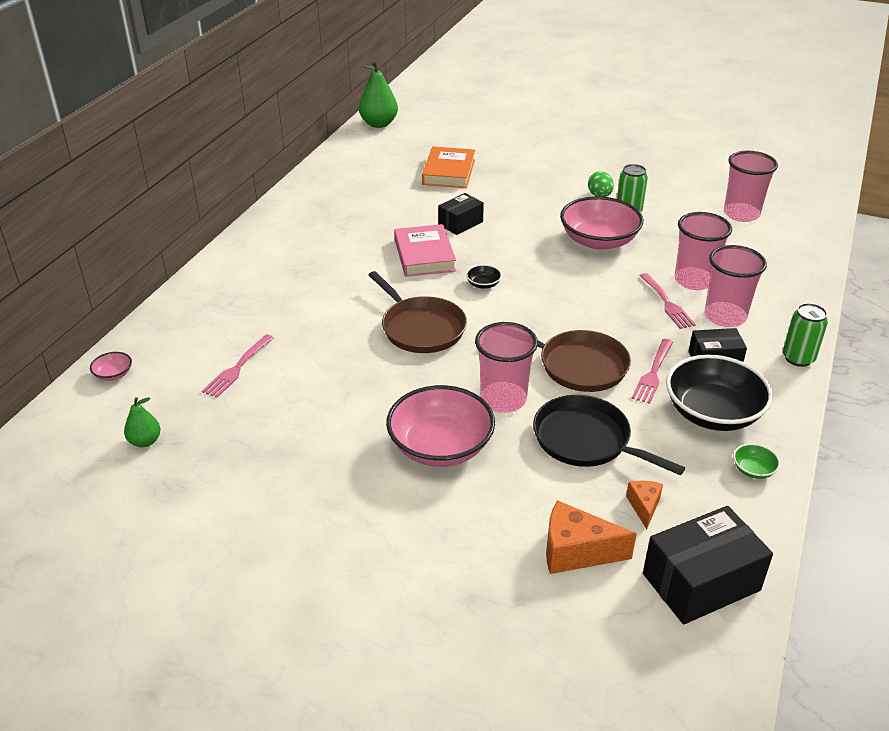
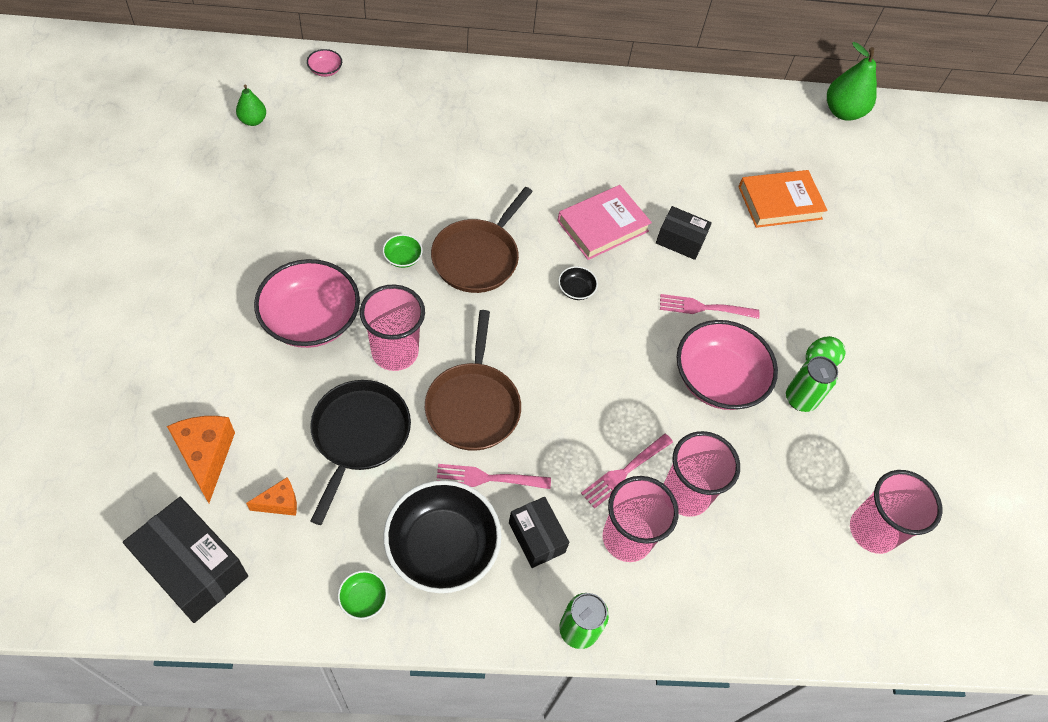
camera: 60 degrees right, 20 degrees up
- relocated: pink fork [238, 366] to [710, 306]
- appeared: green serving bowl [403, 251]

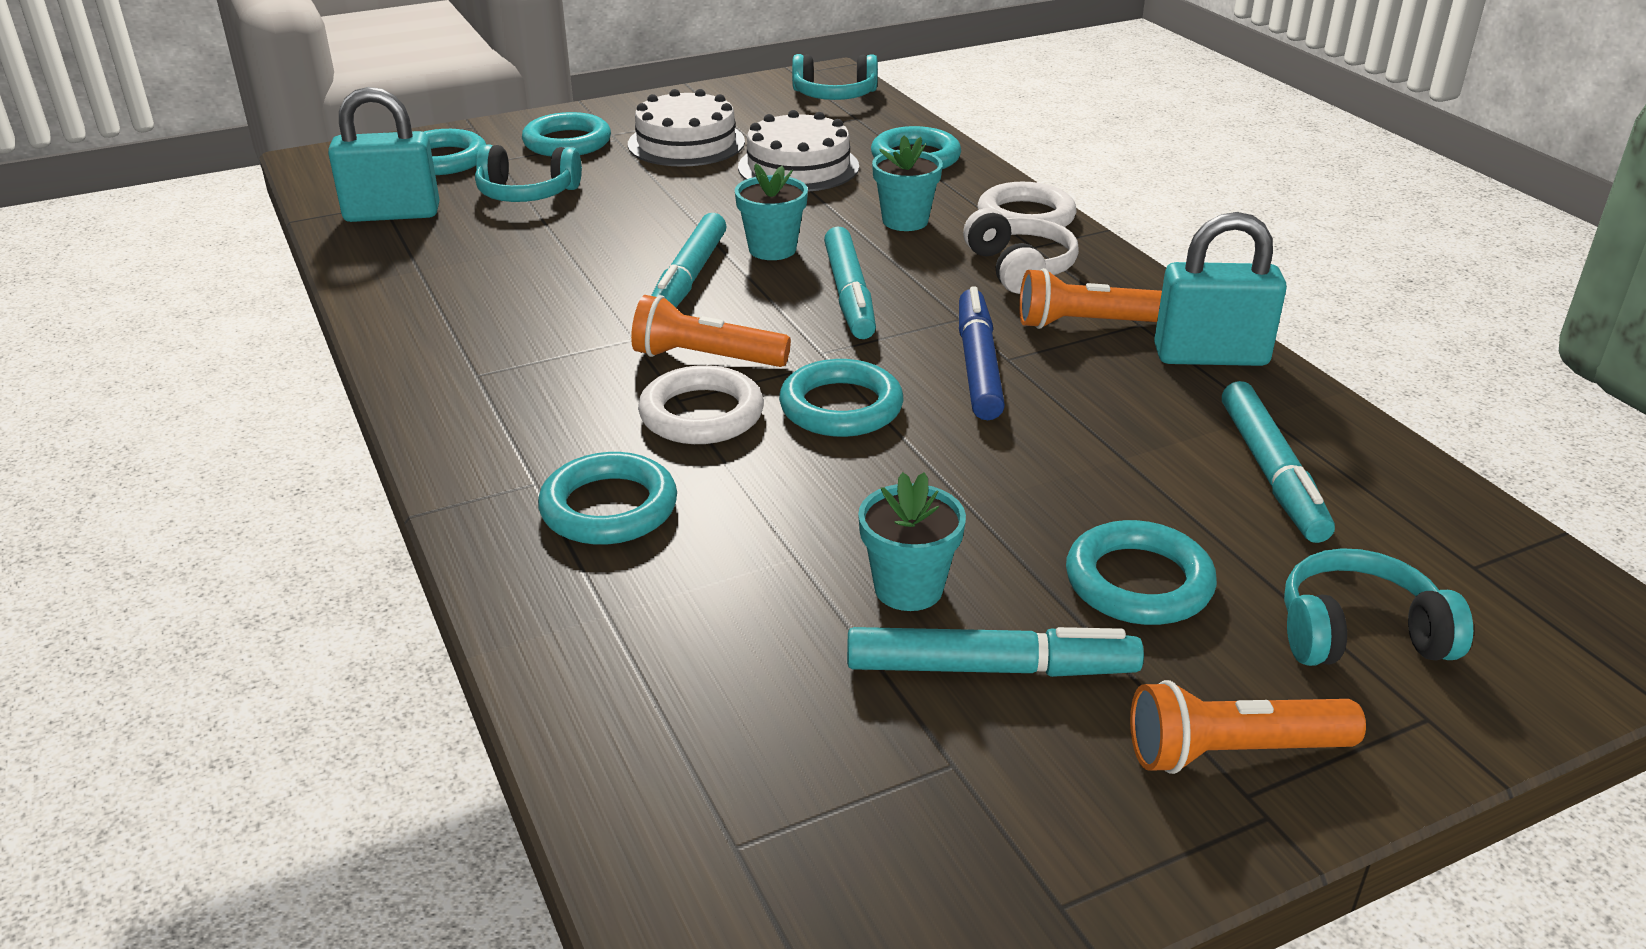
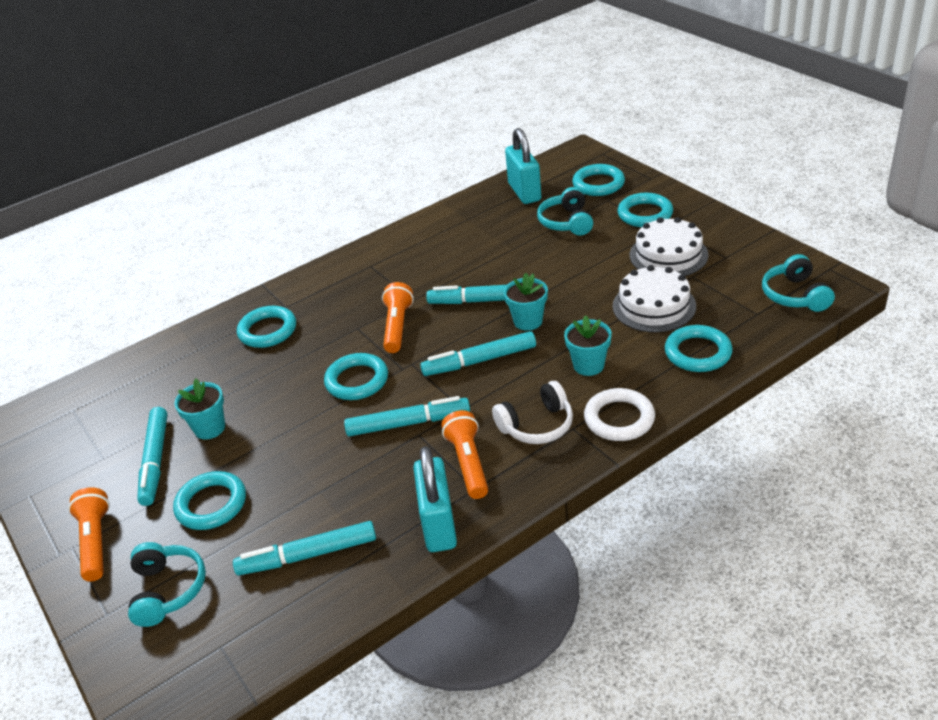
camera: 85 degrees right, 5 degrees up
- missing: pure white torus [701, 404]
- colour: blue marker [982, 353] to teal marker [407, 416]

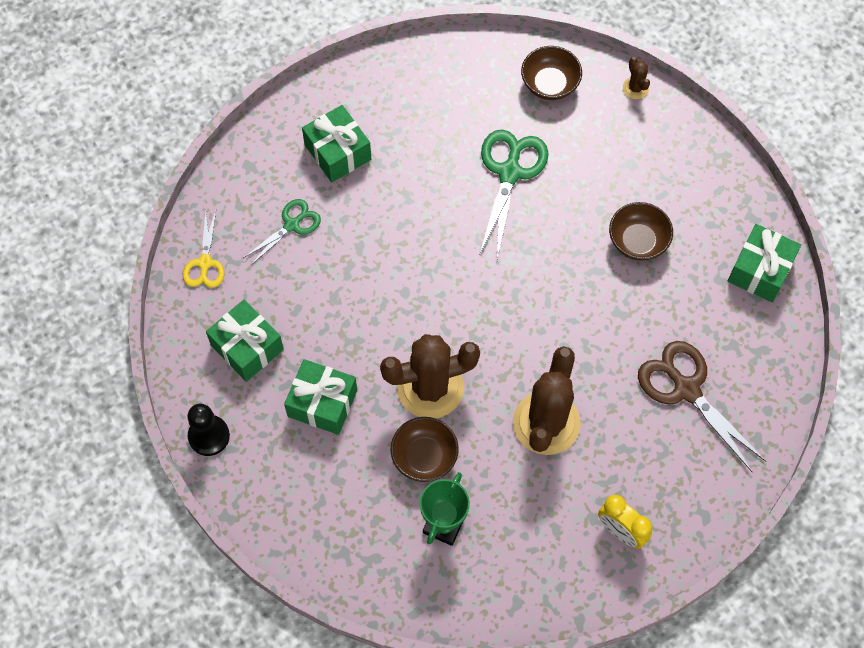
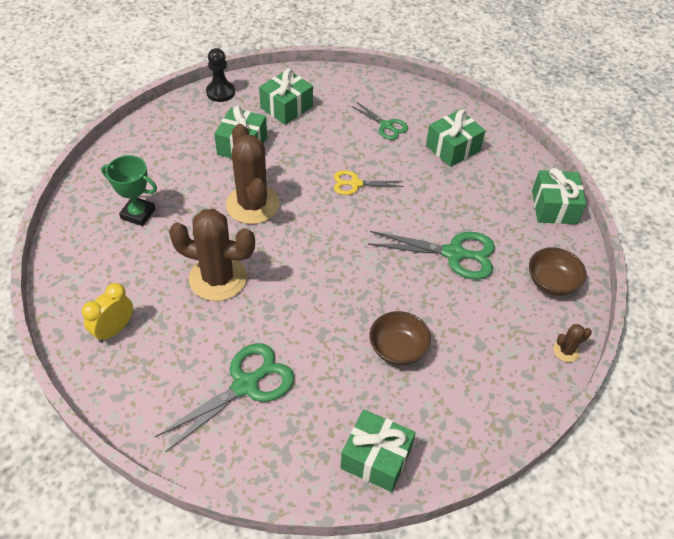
camera: 85 degrees right, 15 degrees down
- relocated: yellow shears [203, 249] to [369, 182]
- missing: russet serving bowl [425, 449]
- colour: russet shears [702, 407] to green shears [224, 397]
- appeared: green wrapped gift [559, 196]

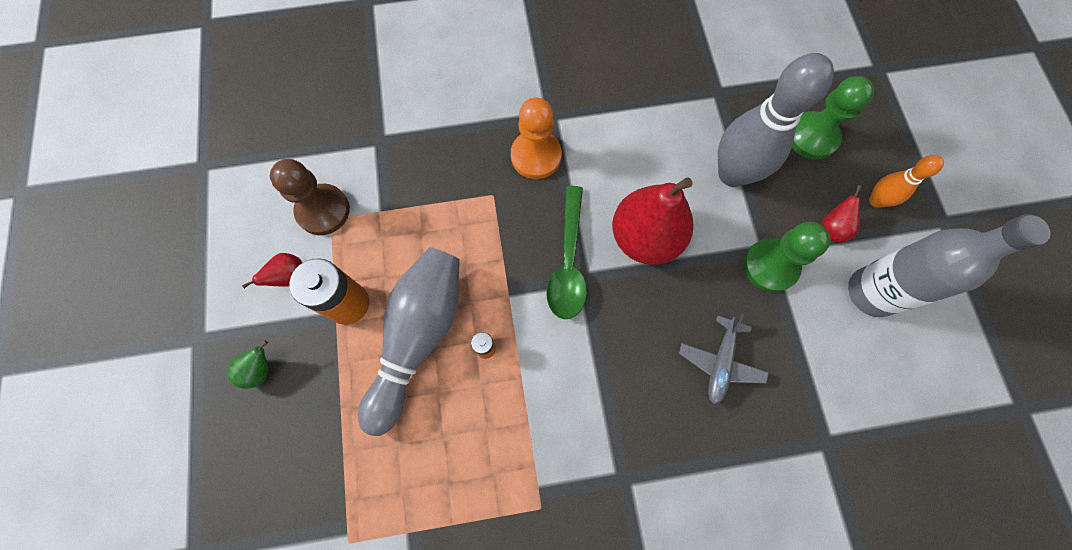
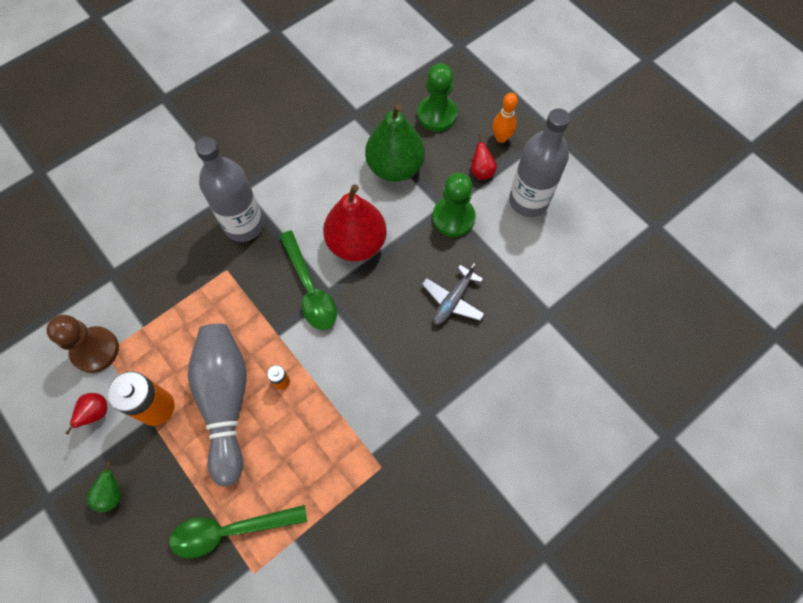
camera: 30 degrees left, 5 degrees down
- exchanged: orange pawn [536, 138] to ash-grey drink bottle [229, 189]
- spun: ash-grey toy plane [724, 359] = [453, 294] 45 degrees clockwise
- exchanged: ash-grey bowling pin [776, 120] to green toy pear [395, 142]
- appeared: green tablespoon [238, 531]

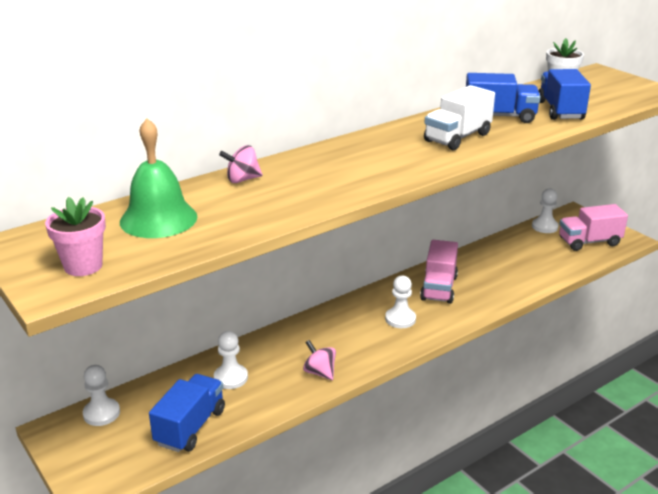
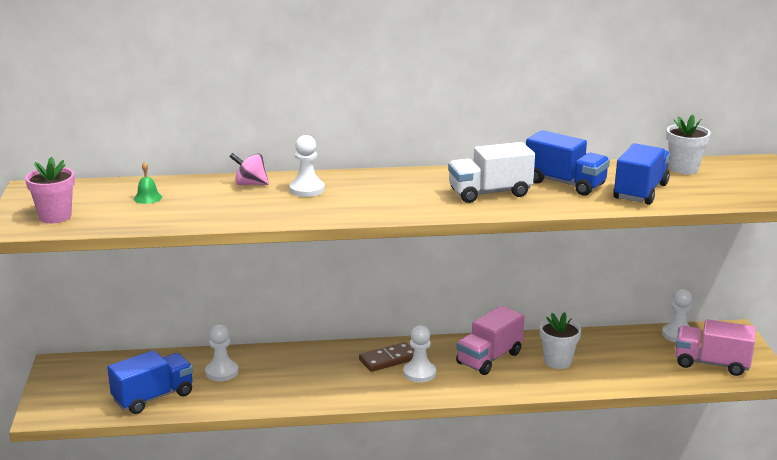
camera: 30 degrees right, 5 degrees down
- relocated: pure white pawn [101, 395] to [307, 166]
- size: green bell [158, 178] = [148, 182] x0.41
- missing: pink toy top [319, 360]
- appeared: russet domino tile [386, 357]
- appeared: pure white plant pot [560, 340]

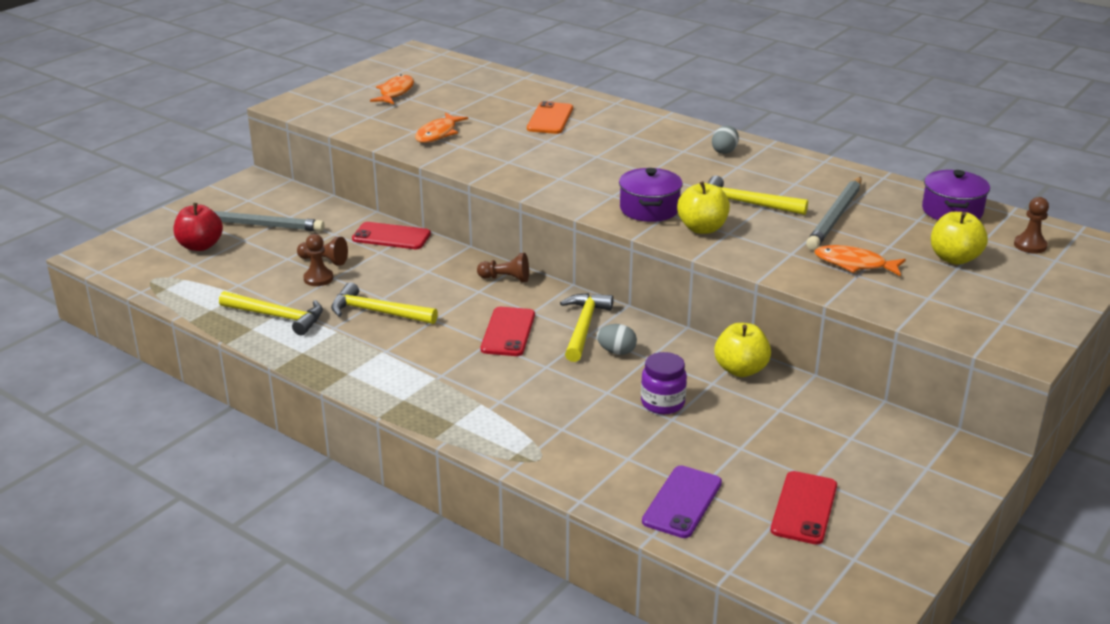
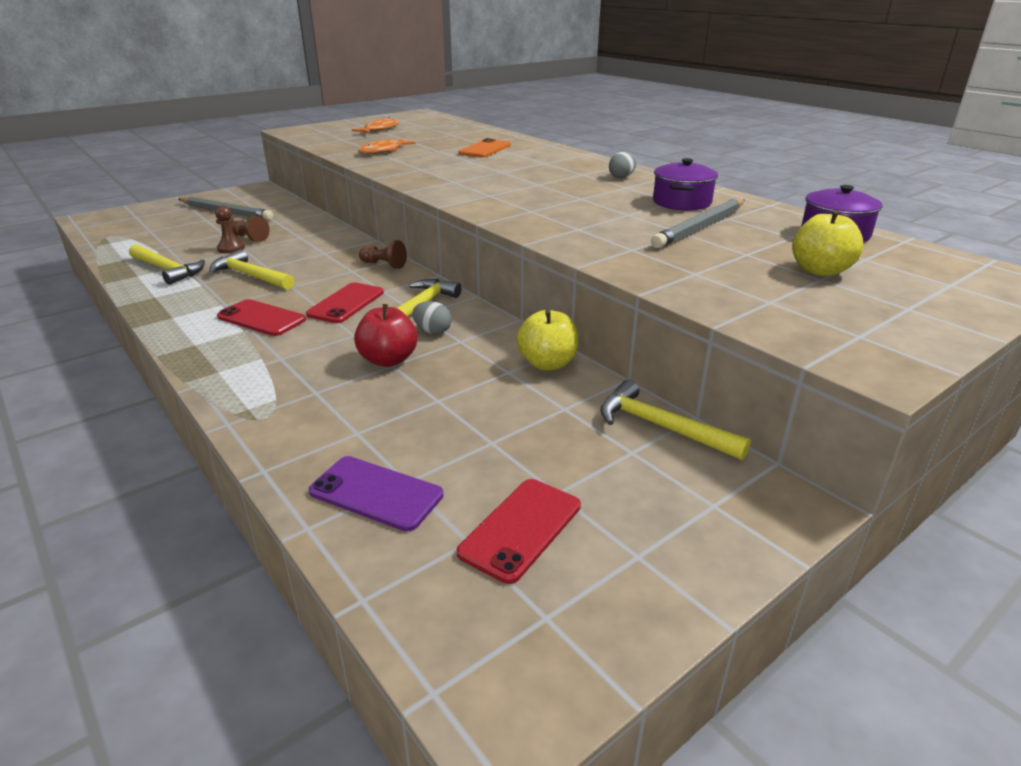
camera: 15 degrees right, 0 degrees up
- relocated: scarlet apple fruit [198, 227] to [386, 335]
- relocated: scarlet smartphone [391, 235] to [261, 317]
- relocated: violet cooking pot [651, 195] to [685, 184]
- missing: violet jam jar [664, 383]
- spun: violet smartphone [682, 501] = [376, 494] 75 degrees clockwise
- missing: yellow apple fruit [703, 207]
- relocated: yellow hammer [758, 195] to [675, 420]
- missing: orange fish [860, 260]
- missing: russet pawn [1031, 225]

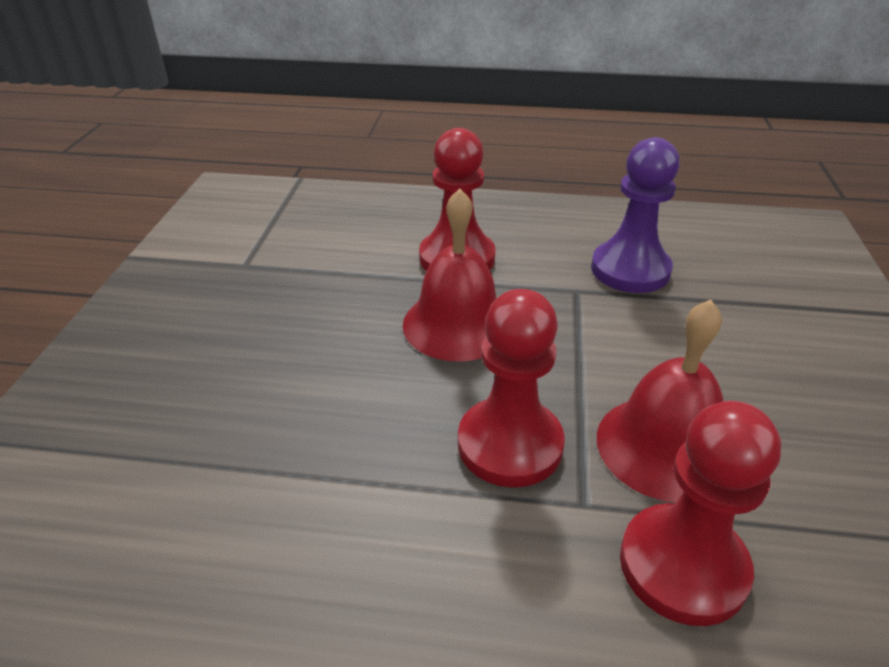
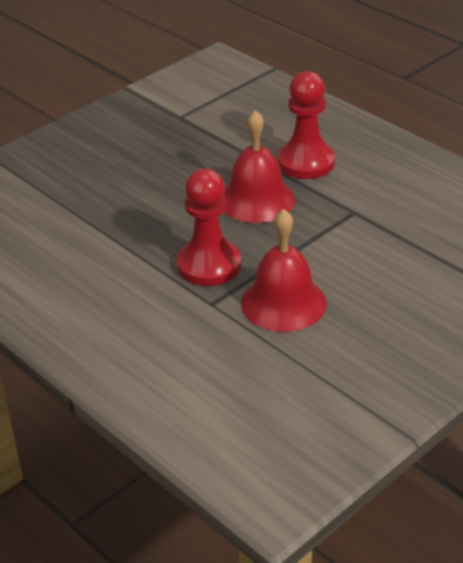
camera: 40 degrees right, 0 degrees up
- missing: violet pawn [635, 215]
- missing: scarlet pawn [700, 513]

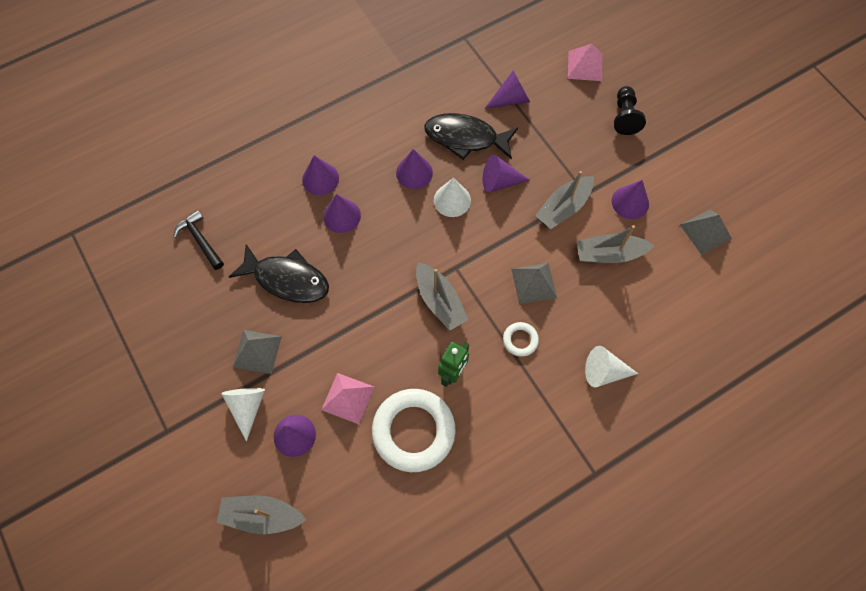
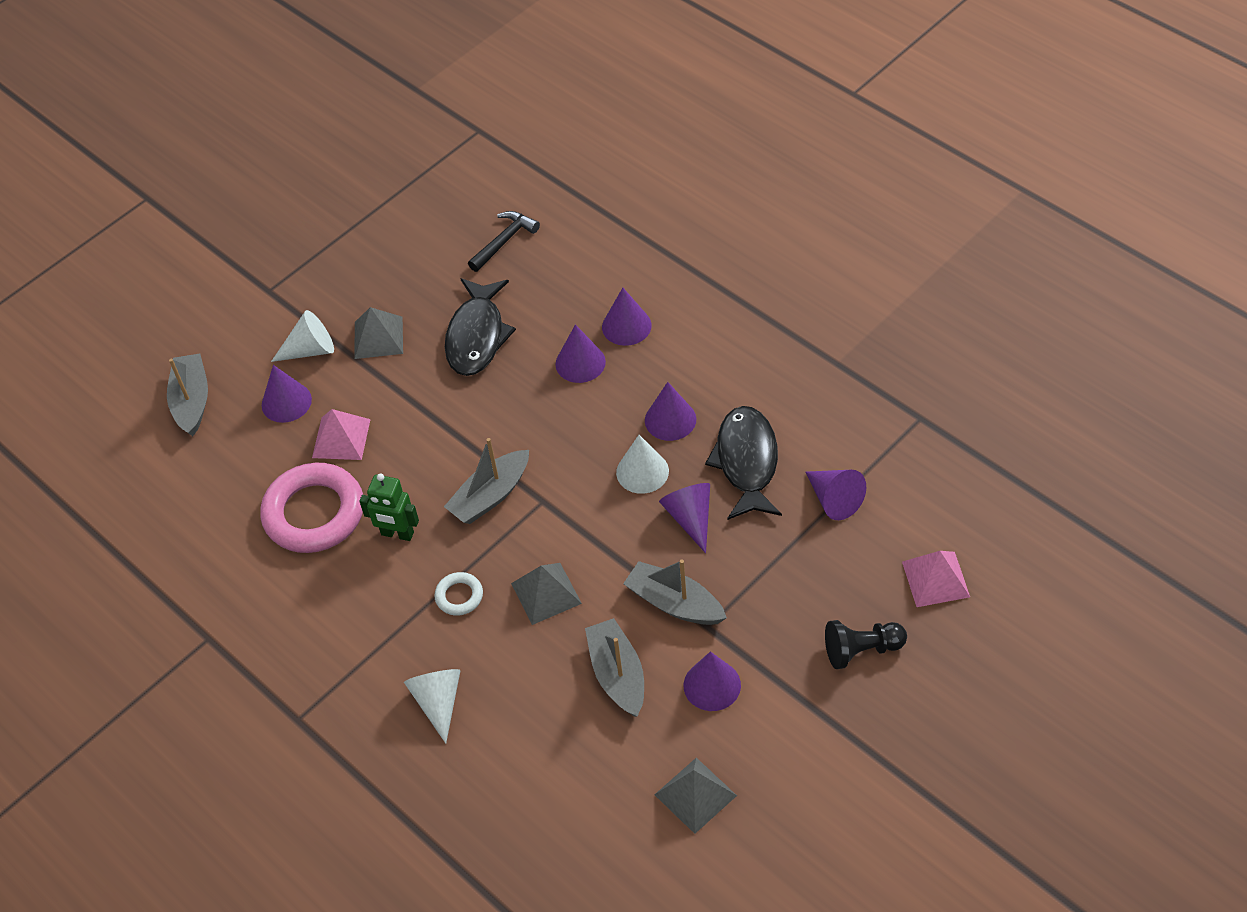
camera: 80 degrees right, 15 degrees down
- colour: pure white torus [414, 430] to pink torus [311, 508]

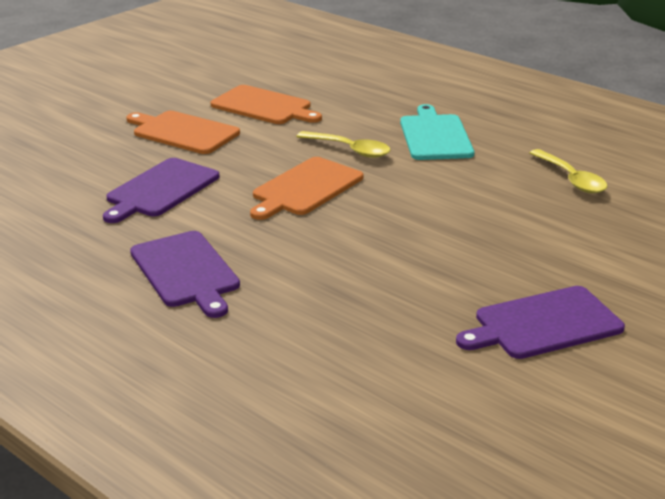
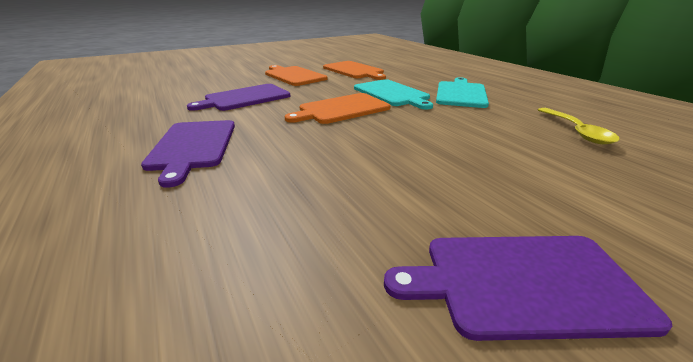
camera: 20 degrees right, 0 degrees up
- exchanged: yellow tablespoon [343, 144] to teal chopping board [393, 94]

